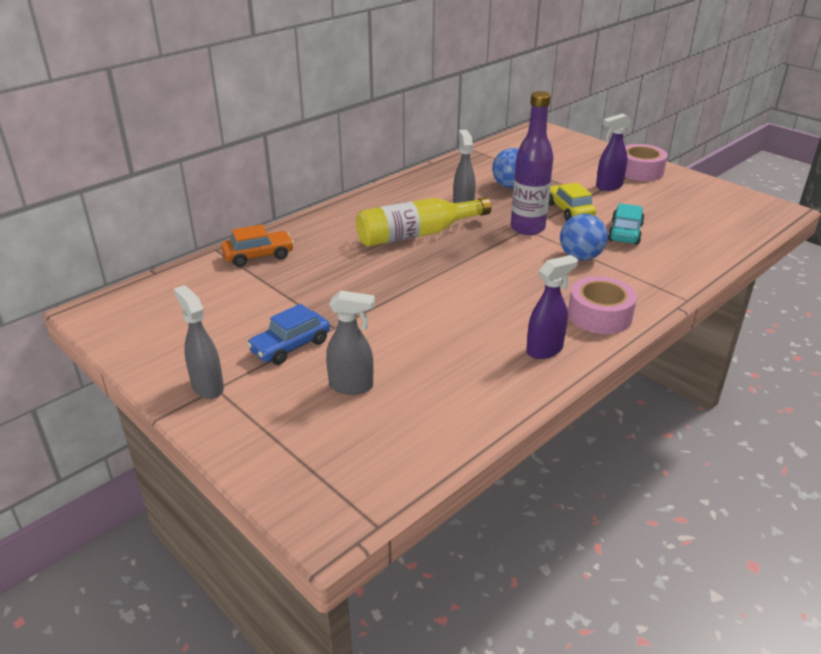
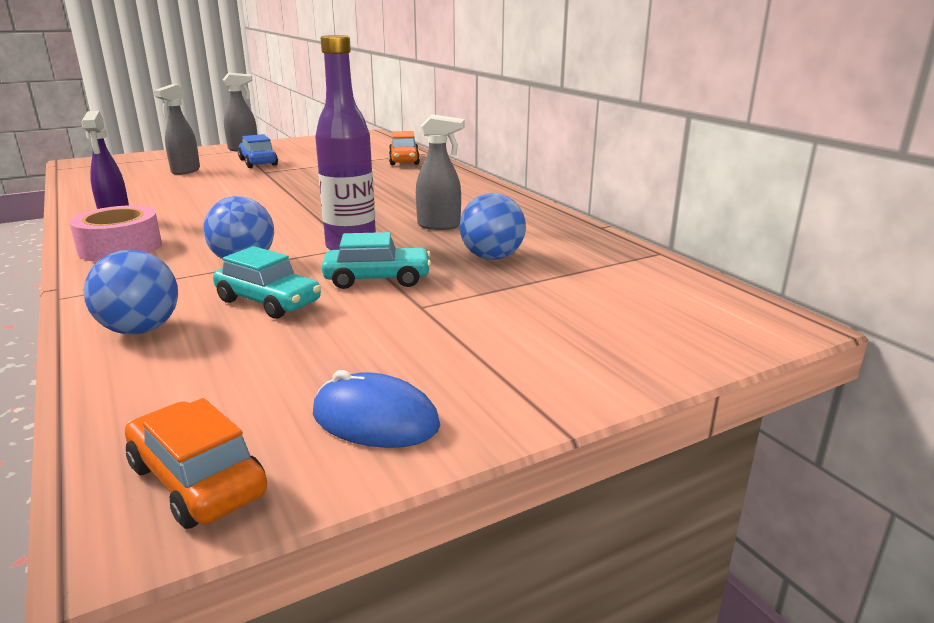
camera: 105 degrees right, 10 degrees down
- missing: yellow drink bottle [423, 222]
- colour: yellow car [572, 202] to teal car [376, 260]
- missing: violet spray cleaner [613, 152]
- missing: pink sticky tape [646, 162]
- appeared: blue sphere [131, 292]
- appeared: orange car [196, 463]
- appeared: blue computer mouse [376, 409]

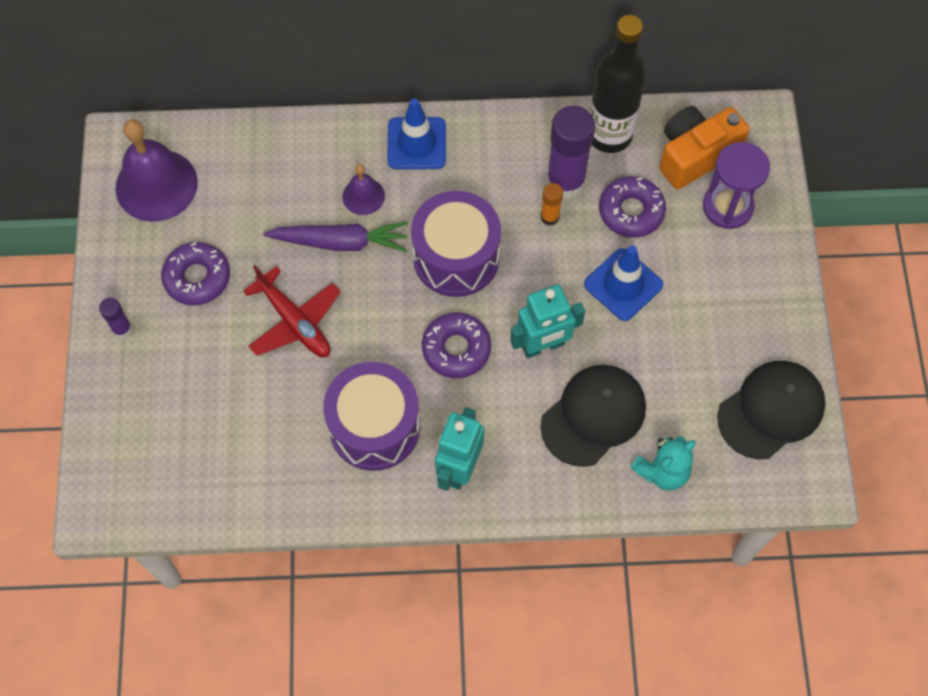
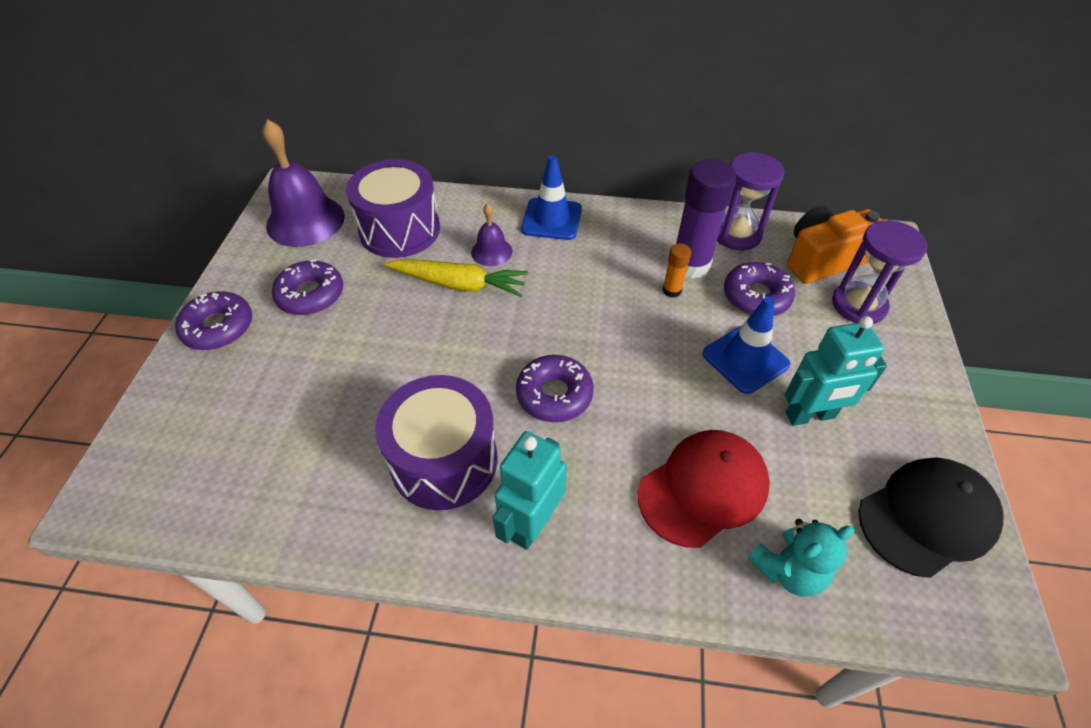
camera: 10 degrees right, 15 degrees down
- exchanged: violet glue [115, 318] to violet donut [213, 320]
- missing: scarlet toy plane [292, 311]
- colour: violet root vegetable [335, 237] to yellow root vegetable [456, 278]
- relocated: violet snare drum [456, 244] to [393, 208]
- relocated: teal toy robot [547, 321] to [835, 371]
- colour: ebony peaked cap [593, 416] to scarlet peaked cap [704, 489]
- exchanged: ebony drink bottle [618, 84] to violet hourglass [751, 201]

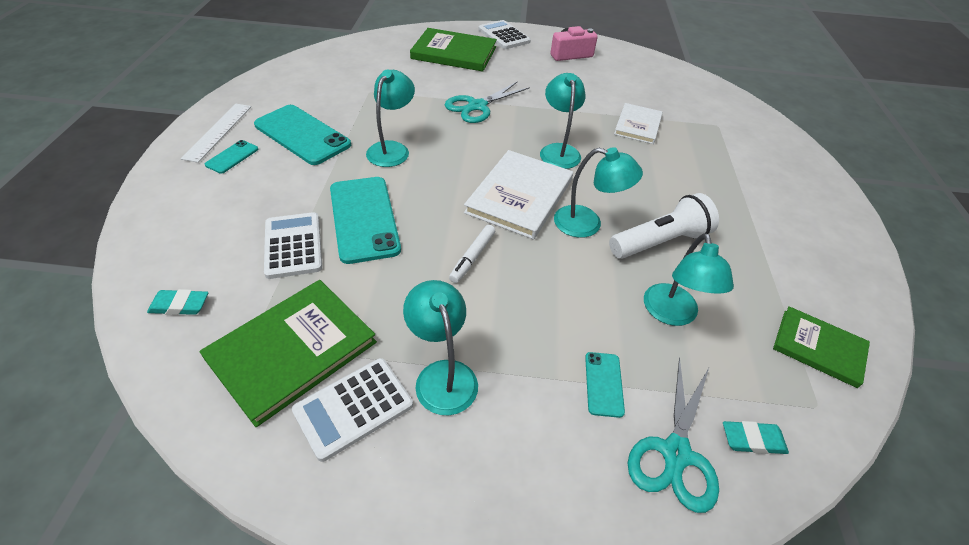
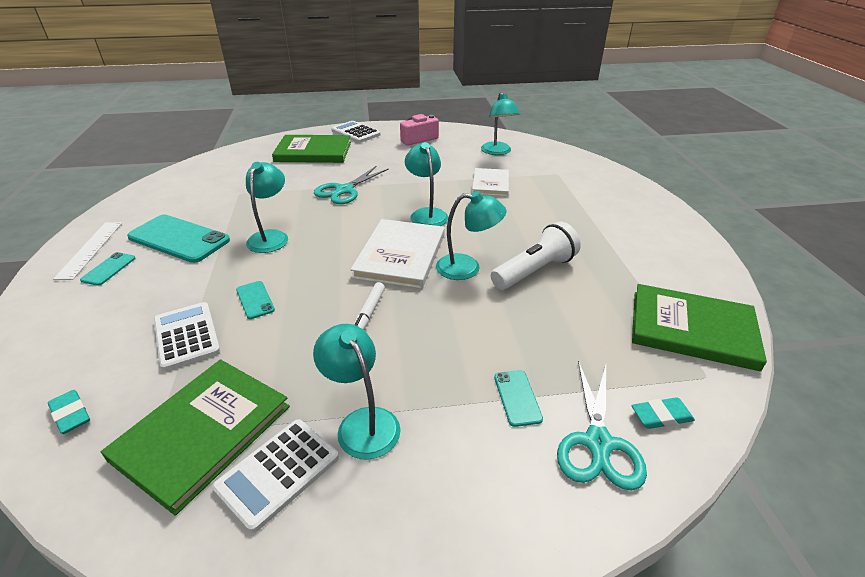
camera: 10 degrees left, 10 degrees down
- spun: teal eraser [177, 302] = [69, 412] 60 degrees clockwise
- size: teal smartphone [365, 220] = [255, 300] x0.48
- relocated: teal lamp [689, 279] to [500, 123]
- size: green hardback [821, 347] = [699, 327] x1.60

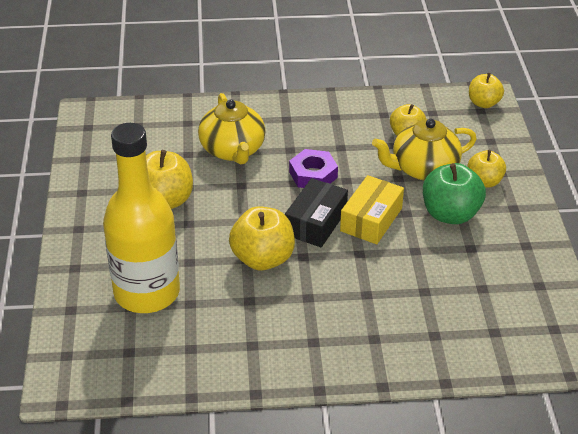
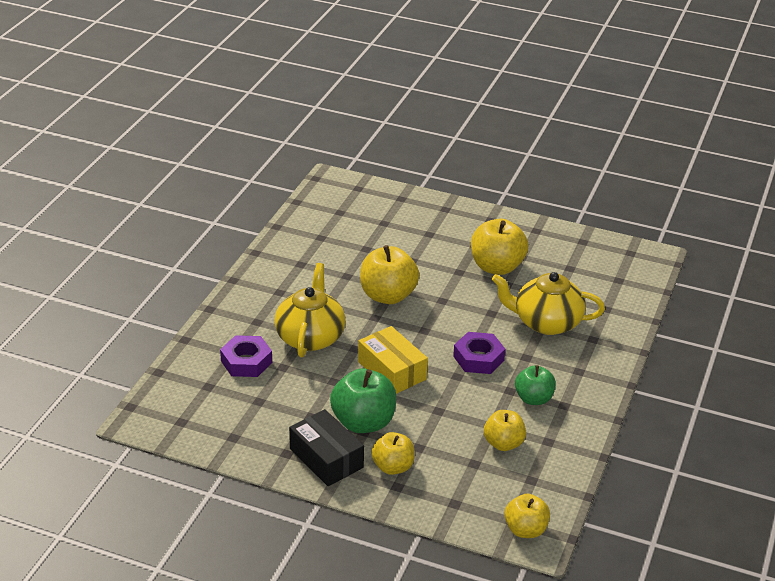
camera: 115 degrees right, 5 degrees down
- missing: yellow drink bottle [141, 218]
- relocated: ebony parcel [316, 212] to [326, 447]
- relocated: yellow tea pot [424, 150] to [309, 310]
- appeared: violet hexagon nut [246, 356]
- appeared: green apple fruit [535, 385]

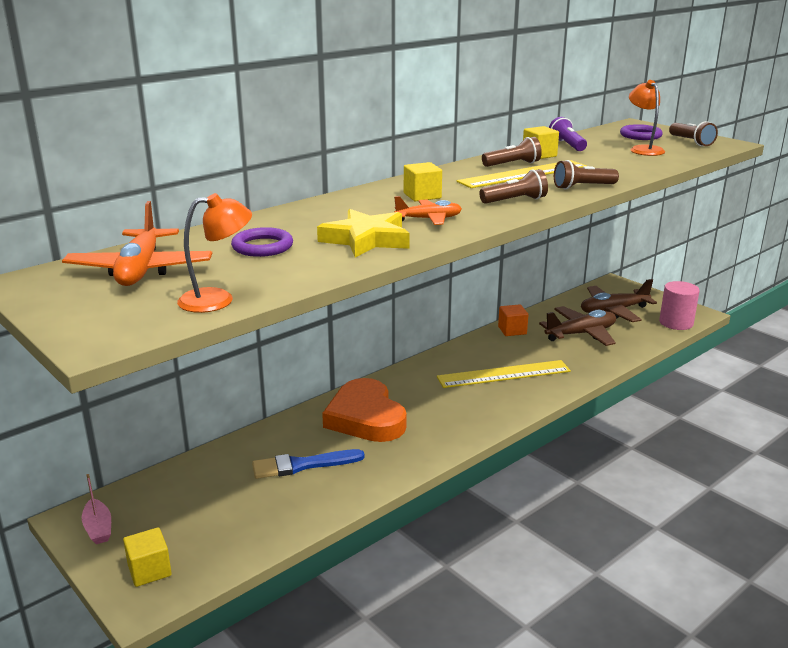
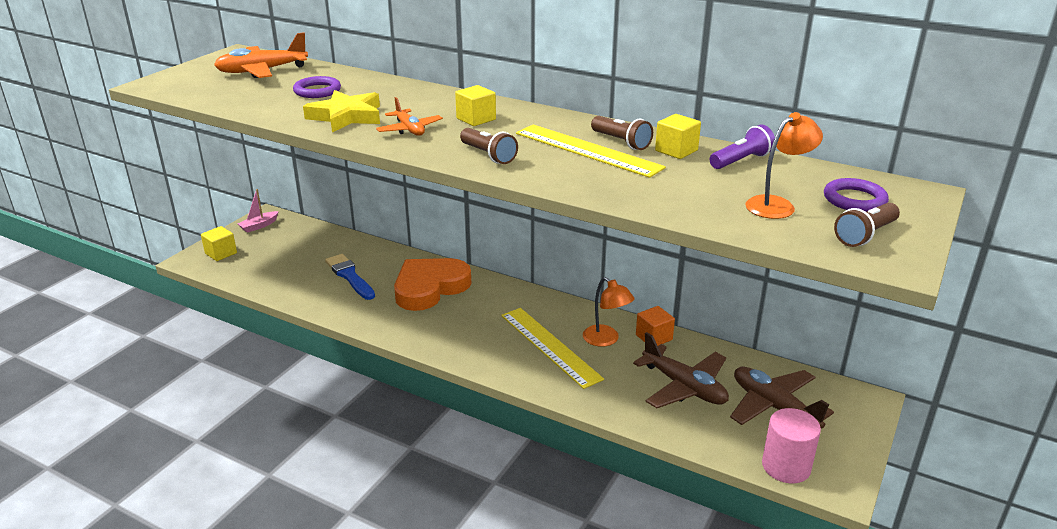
camera: 70 degrees right, 5 degrees up
- relocated: orange lamp [214, 253] to [608, 312]
- missing: russet torch [586, 175]

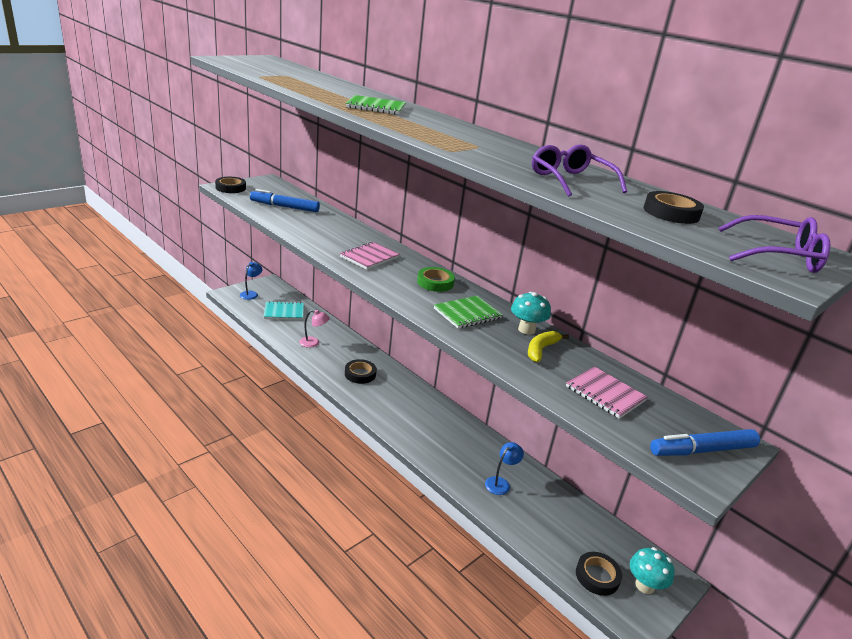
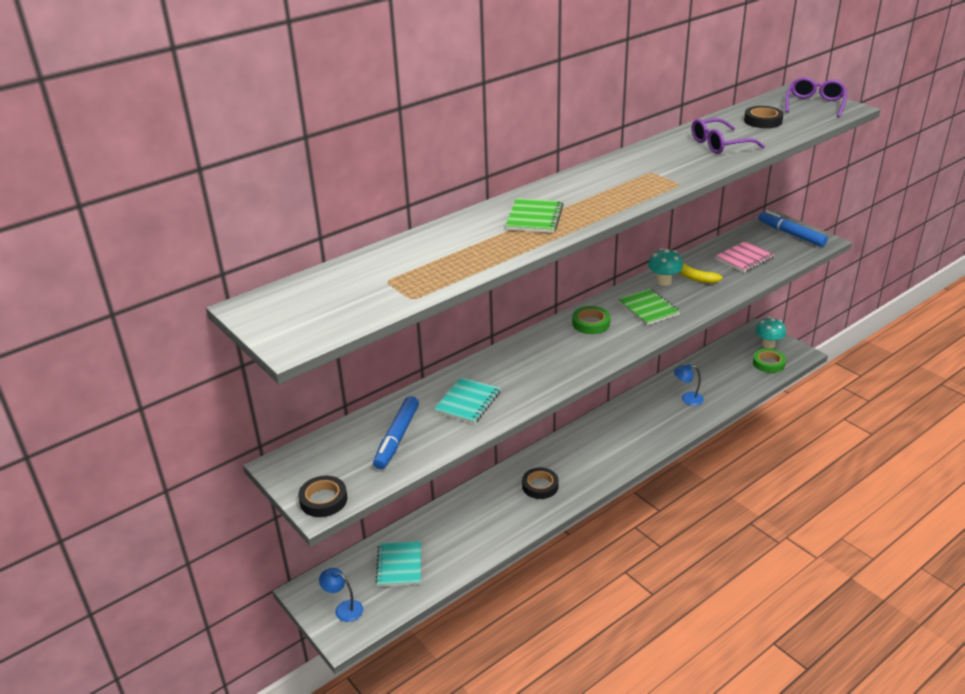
camera: 80 degrees left, 5 degrees up
- missing: pink lamp [314, 329]
- missing: pink notebook [370, 255]
- spun: blue lamp [504, 468] = [689, 385] 45 degrees counterclockwise
- colour: ebony sticky tape [599, 574] to green sticky tape [769, 361]
- spun: blue marker [705, 442] = [793, 228] 150 degrees clockwise
- appeared: teal notebook [467, 400]

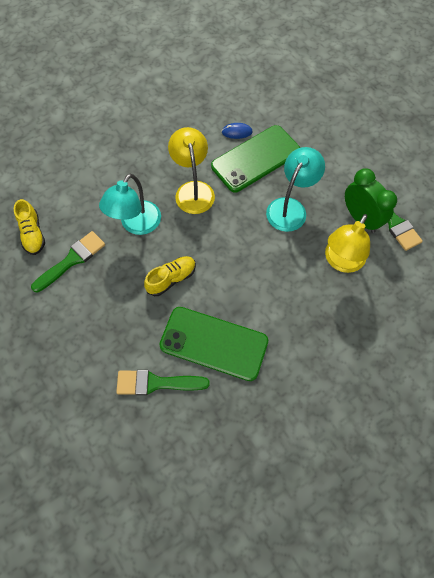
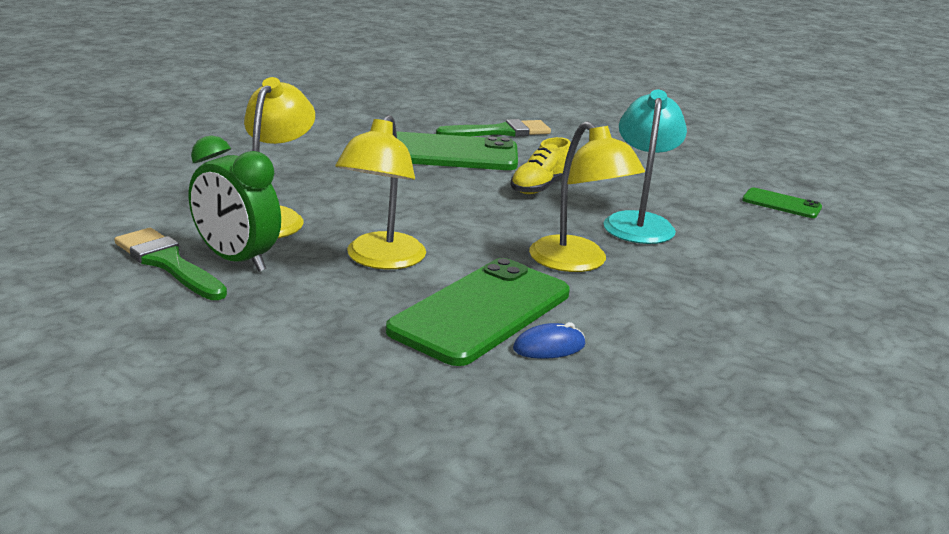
camera: 160 degrees right, 40 degrees down
- exchanged: yellow lace-up shoe [29, 227] to green smartphone [782, 203]
- missing: green paintbrush [68, 261]
- colour: teal lamp [295, 189] to yellow lamp [380, 192]

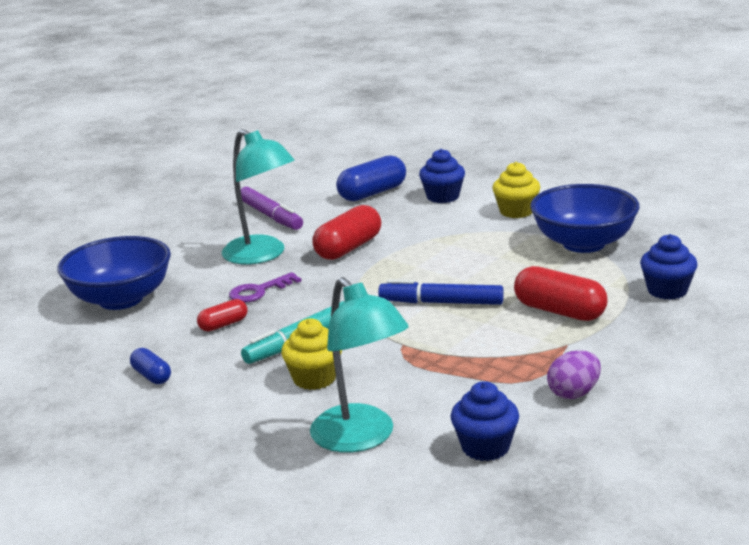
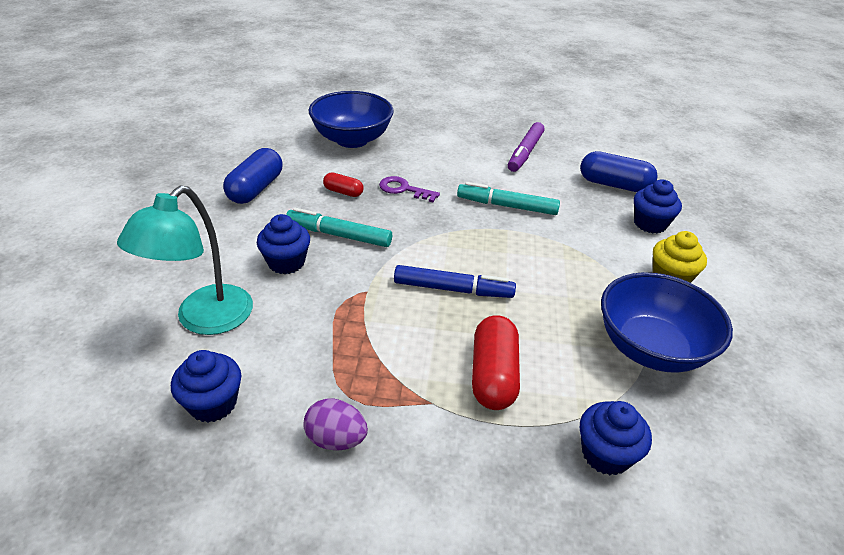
camera: 55 degrees right, 15 degrees up
- size: blue capsule [150, 366] = [253, 176] x1.81
- missing: teal lamp [258, 197]
- colour: yellow fairy cake [311, 354] to blue fairy cake [283, 244]
- exchanged: scarlet capsule [346, 232] to teal marker [508, 198]
- spun: blue marker [441, 292] = [455, 281] 120 degrees clockwise

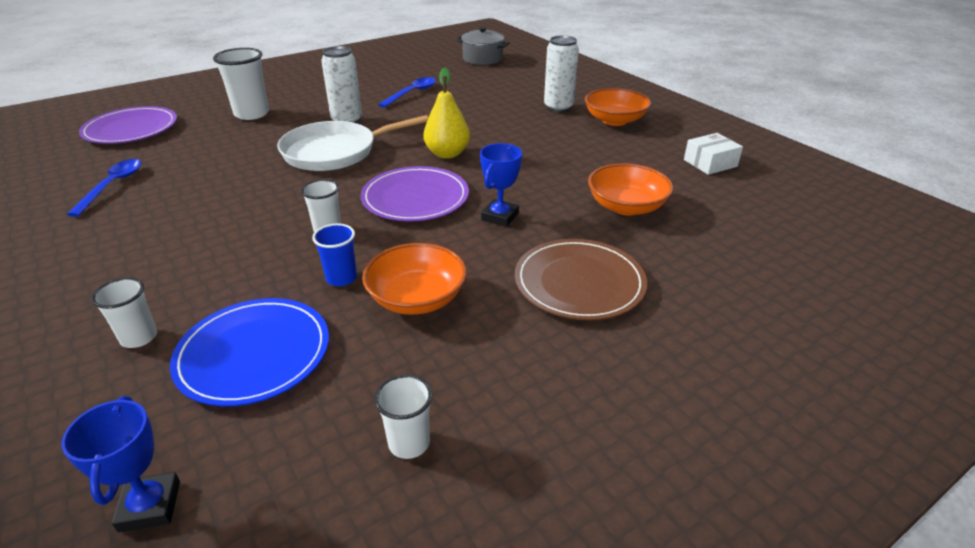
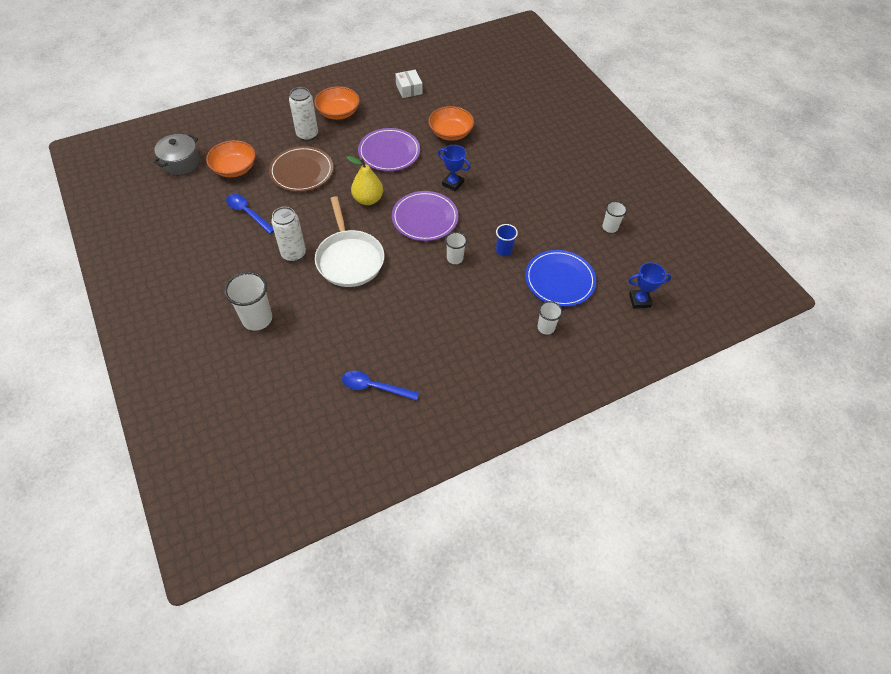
camera: 85 degrees left, 20 degrees up
- relocated: violet plate [128, 125] to [389, 149]
- relocated: orange serving bowl [414, 279] to [231, 158]
- relocated: russet plate [581, 280] to [301, 169]

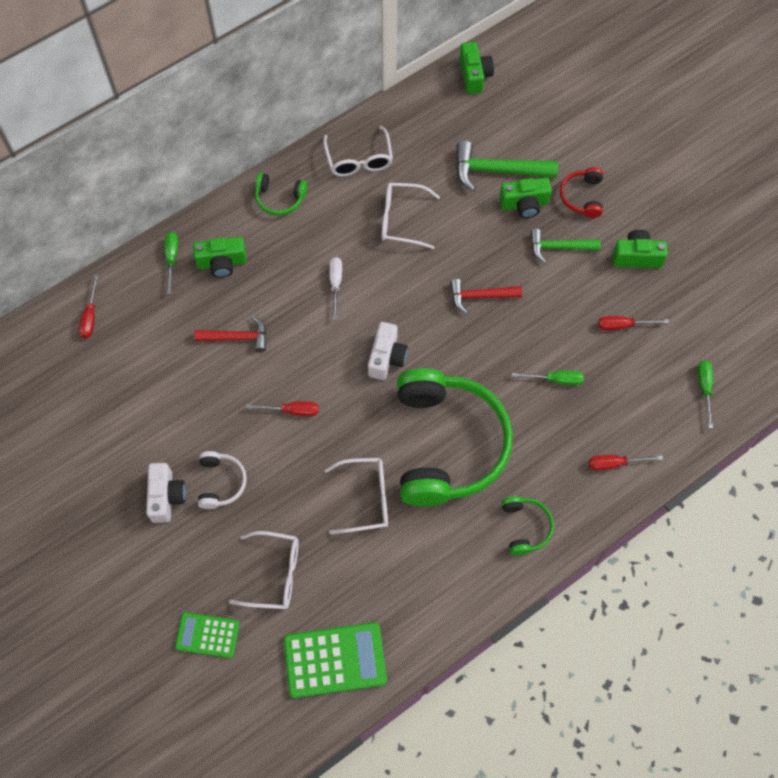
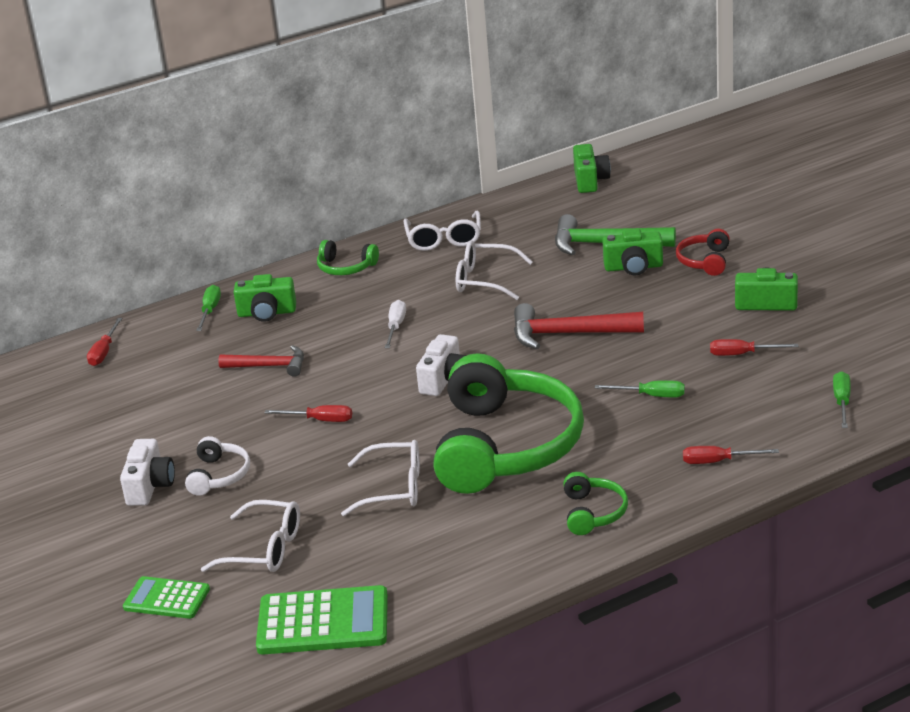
camera: 10 degrees right, 35 degrees down
- size: scarlet hammer [486, 296] = [579, 326] x1.52
- missing: green hammer [565, 246]

